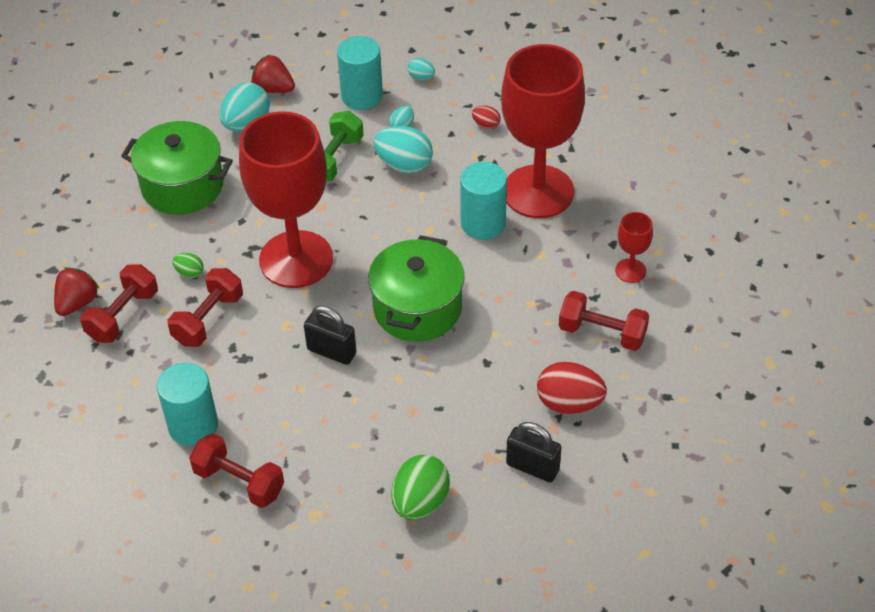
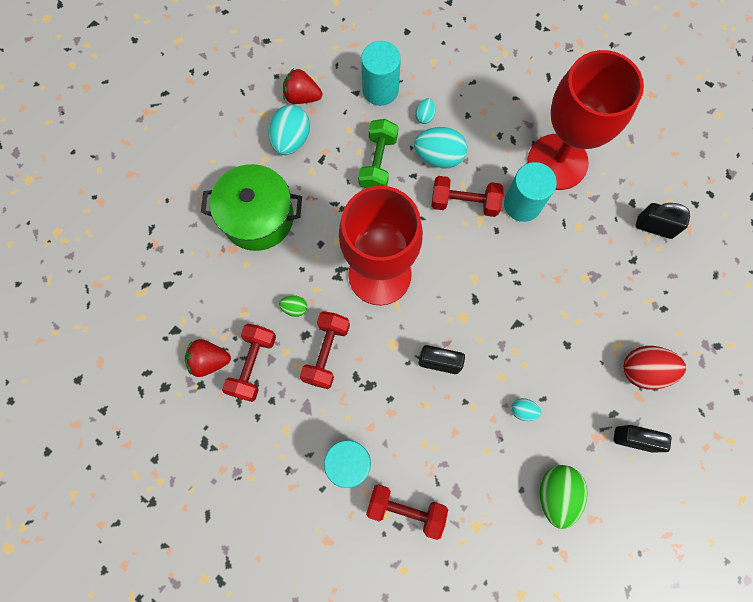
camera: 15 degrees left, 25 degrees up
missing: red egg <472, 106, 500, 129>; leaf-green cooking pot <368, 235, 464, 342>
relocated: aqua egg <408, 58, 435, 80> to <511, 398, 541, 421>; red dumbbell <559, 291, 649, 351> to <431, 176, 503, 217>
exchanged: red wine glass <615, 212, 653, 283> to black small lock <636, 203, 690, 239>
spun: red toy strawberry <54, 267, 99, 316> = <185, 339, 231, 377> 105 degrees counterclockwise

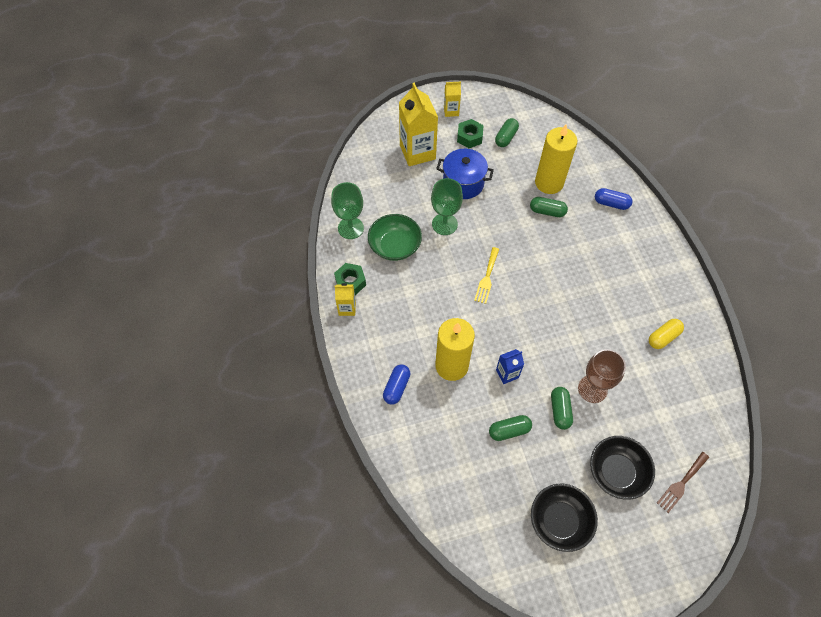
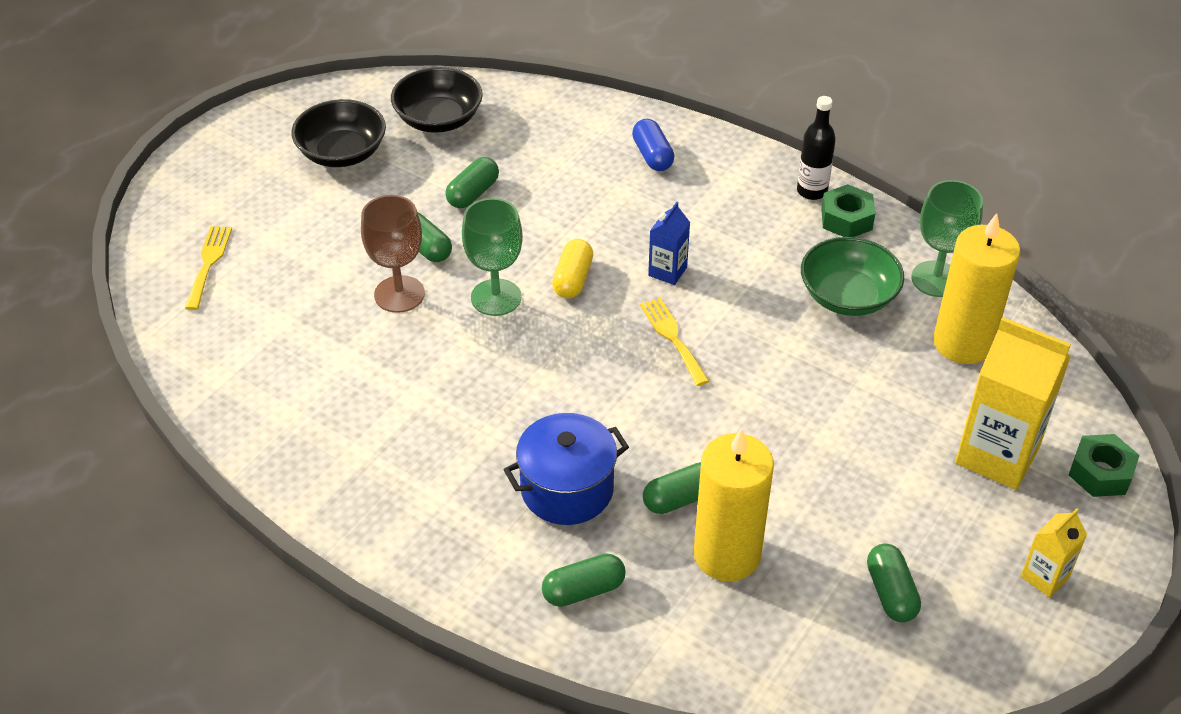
camera: 140 degrees right, 15 degrees down
relocated: leaf-green hex nut <457, 119, 484, 148> to <1069, 434, 1140, 497>; royal blue cooking pot <436, 149, 494, 199> to <504, 413, 629, 525>; leaf-green wine glass <431, 178, 463, 235> to <462, 198, 523, 316>; bright yellow pillar candle <435, 318, 475, 381> to <933, 213, 1020, 364>; bright yellow pill <649, 319, 684, 349> to <552, 239, 593, 298>; royal blue juice carton <496, 349, 524, 384> to <648, 202, 690, 285>; black deep dish <590, 436, 655, 500> to <391, 67, 483, 133>
exchanged: bright yellow juice carton <335, 283, 356, 316> to black drink bottle <797, 96, 836, 200>
colour: royal blue pill <595, 188, 633, 210> to leaf-green pill <542, 554, 626, 607>; dark brown fork <657, 452, 709, 513> to bright yellow fork <185, 226, 232, 310>

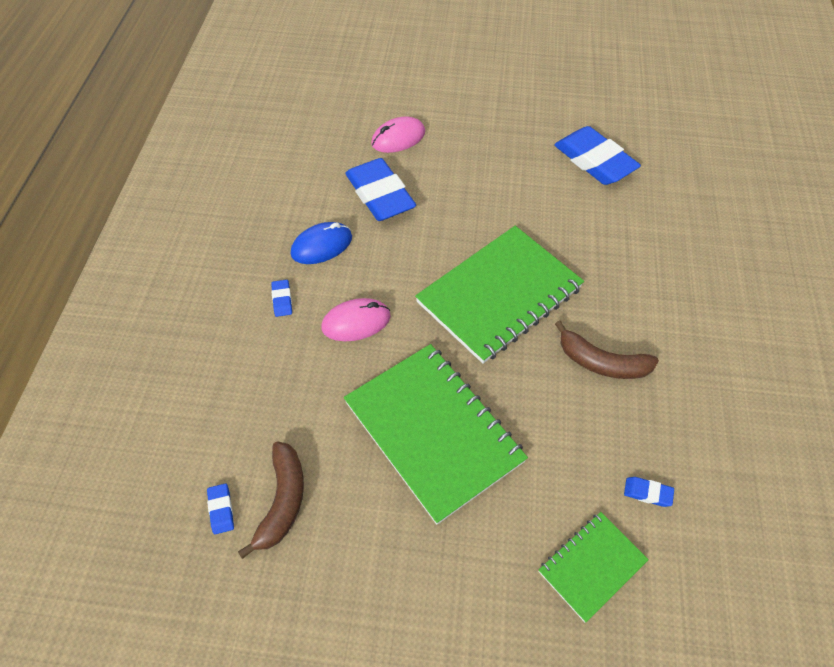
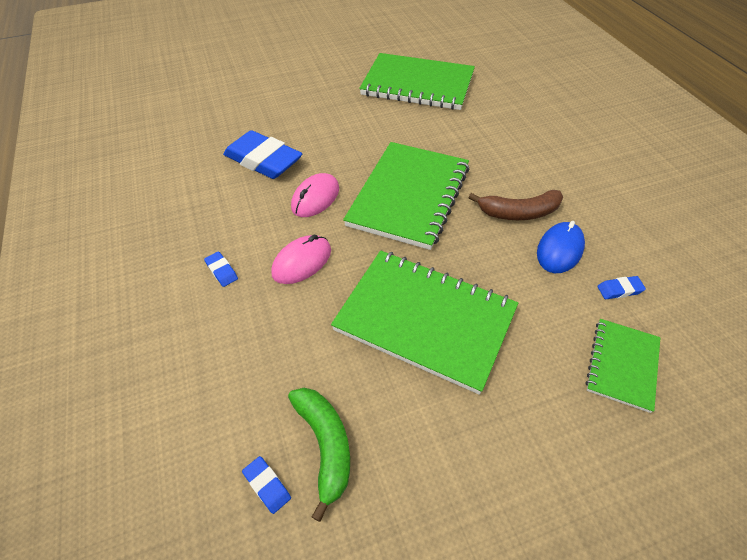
camera: 25 degrees left, 5 degrees down
relocated: rosy computer mouse <371, 116, 425, 153> to <291, 173, 339, 217>; royal blue computer mouse <291, 222, 352, 264> to <537, 221, 585, 273>
exchanged: royal blue pencil eraser <554, 126, 641, 185> to leaf-green notebook <359, 53, 475, 110>
colour: dark brown toy banana <238, 441, 304, 559> to leaf-green toy banana <288, 388, 350, 522>

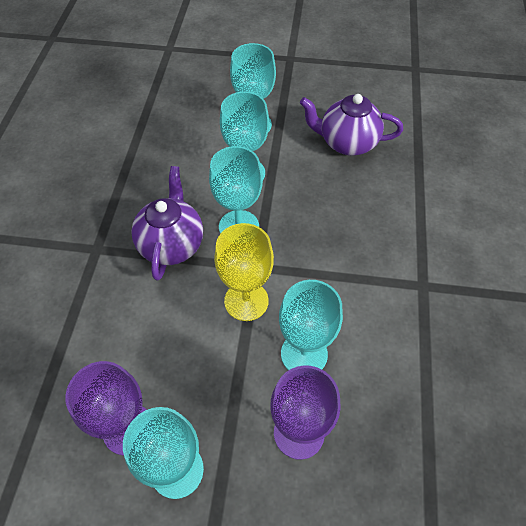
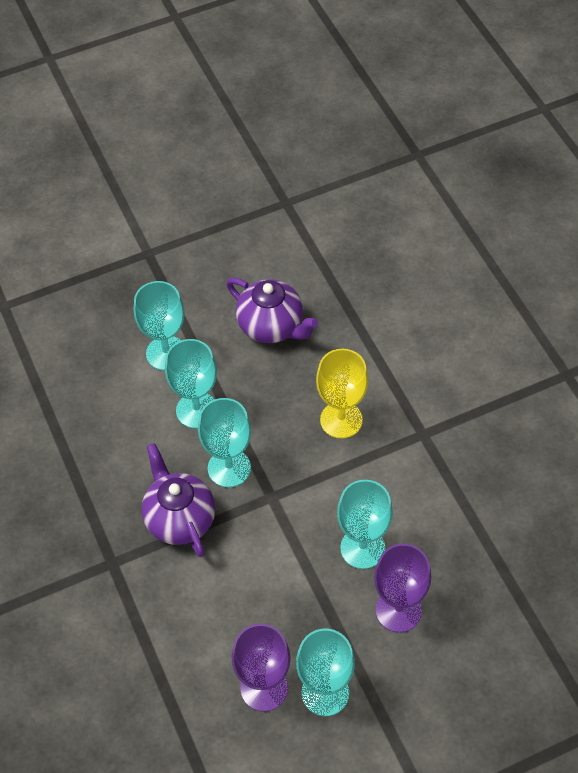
camera: 30 degrees left, 0 degrees up
relocated: bright yellow wine glass <214, 223, 274, 321> to <316, 349, 368, 439>
spun: royal purple china teapot <300, 94, 403, 156> = <226, 278, 318, 343> 120 degrees counterclockwise

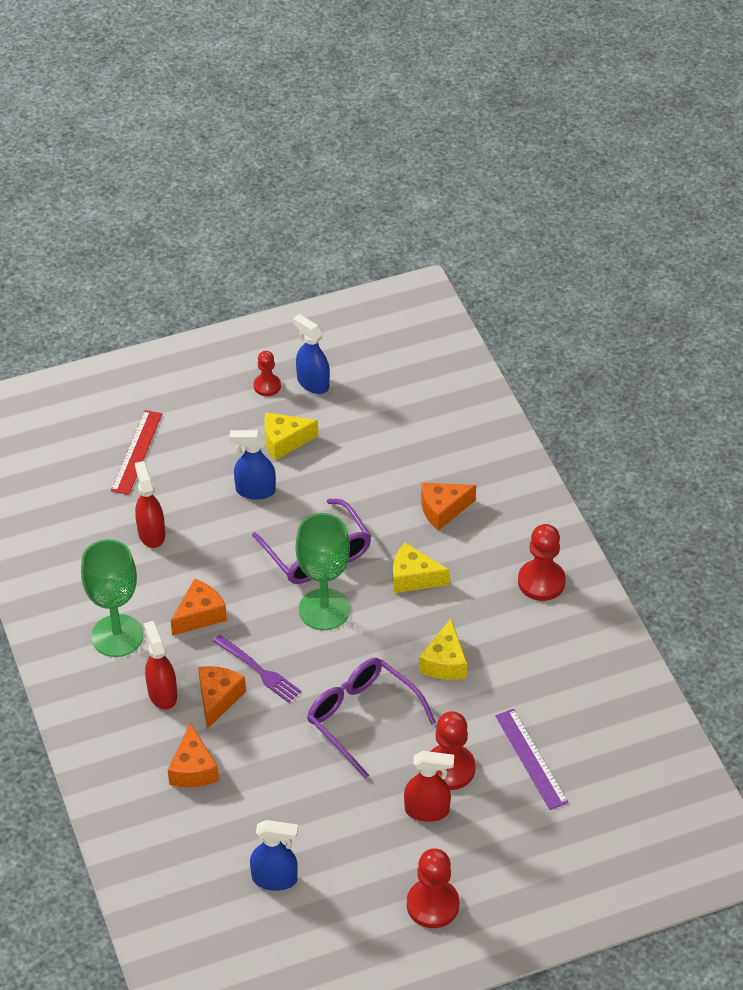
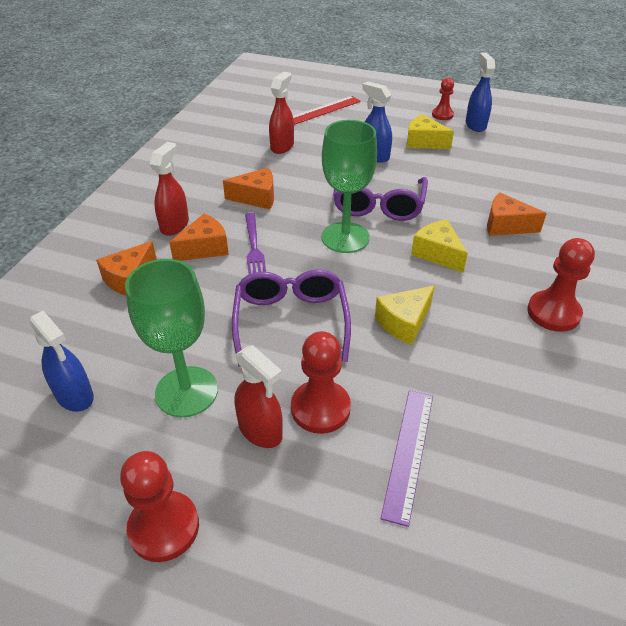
camera: 40 degrees right, 5 degrees down
relocated: leaf-green wine glass <81, 539, 143, 657> to <125, 259, 218, 417>

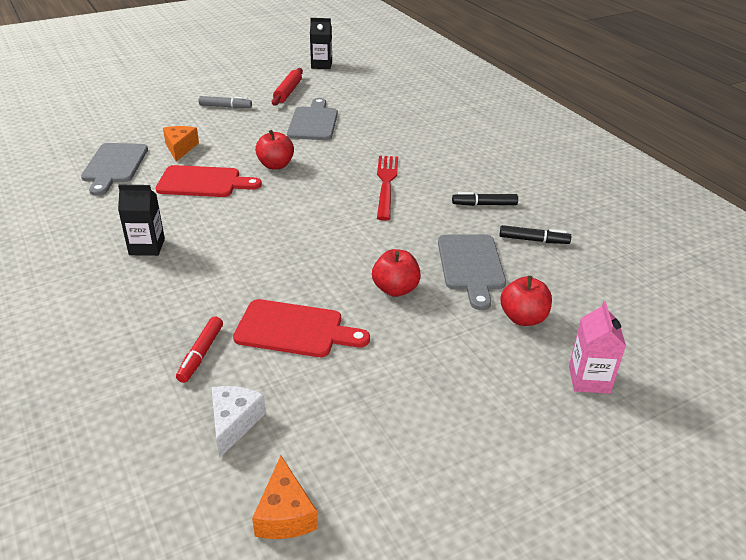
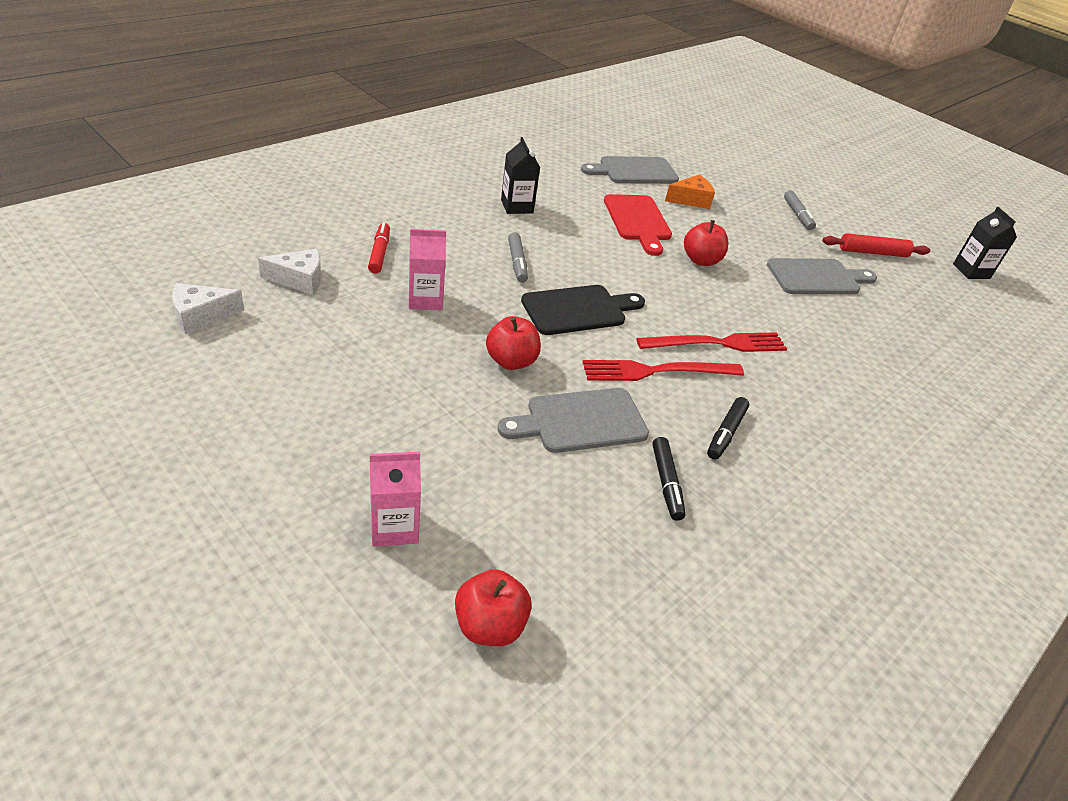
camera: 70 degrees right, 5 degrees up
appeared: grey marker pen <508, 232, 528, 283>; black chopping board <521, 285, 645, 335>; red fork <583, 360, 744, 381>
relocated: red apple <500, 276, 552, 326> to <455, 569, 532, 646>
exchanged: red chopping board <233, 299, 370, 357> to rosy juice carton <409, 229, 446, 310>
colour: bright orange cheese wedge <252, 456, 318, 539> to snow-white cheese wedge <172, 283, 244, 334>
spun: black marker pen <452, 192, 518, 206> = <707, 397, 749, 460> 135 degrees counterclockwise; red marker pen <176, 317, 223, 383> = <368, 222, 390, 273> 90 degrees clockwise

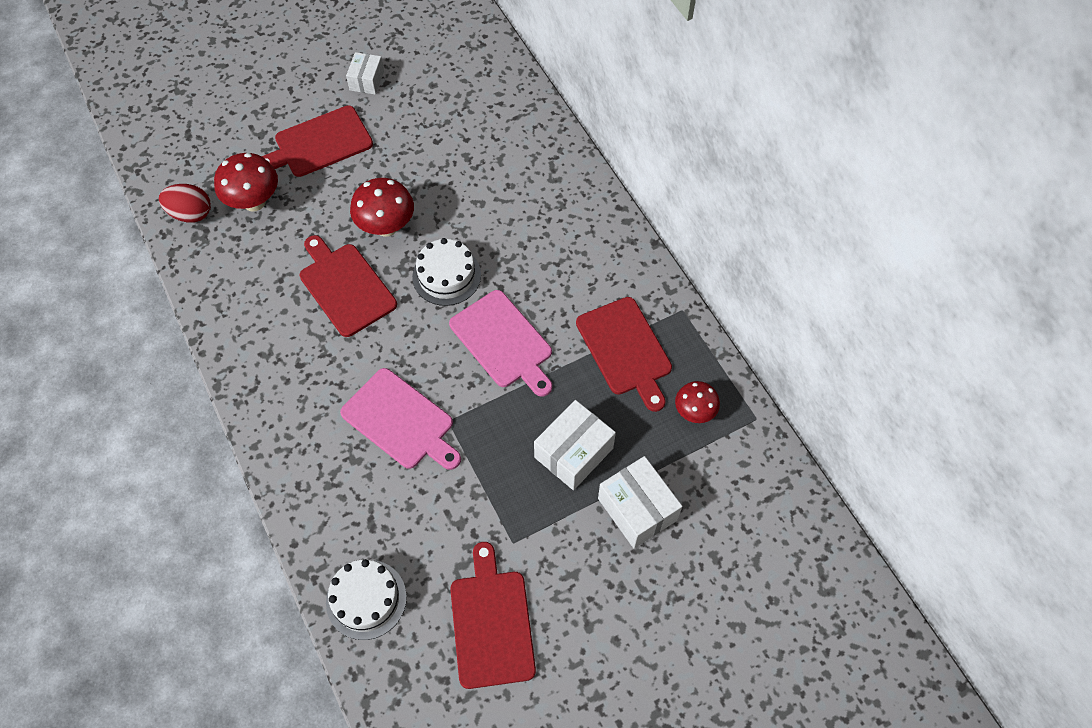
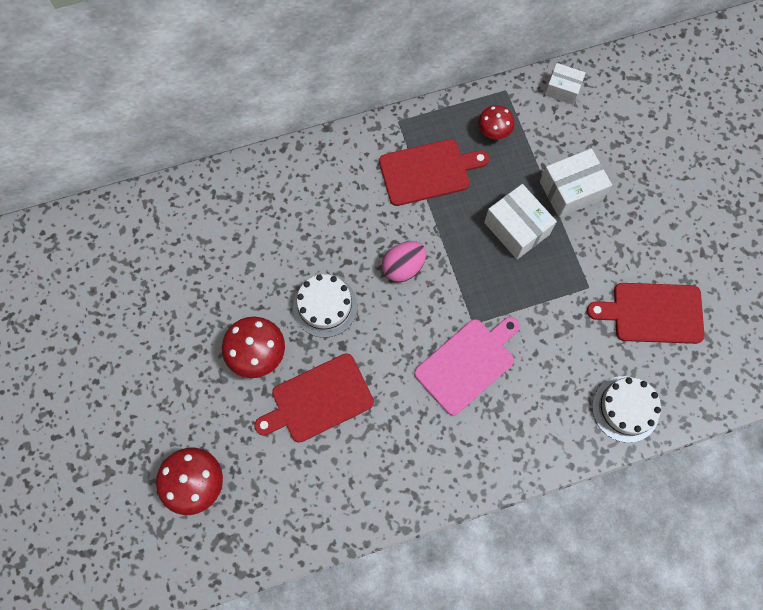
camera: 80 degrees left, 10 degrees up
missing: red chopping board <262, 106, 373, 177>; red egg <159, 184, 211, 223>
relocated: snow-white parcel <346, 52, 384, 95> to <545, 63, 586, 105>
exchanged: rosy chopping board <449, 290, 552, 397> to rosy egg <382, 241, 426, 282>

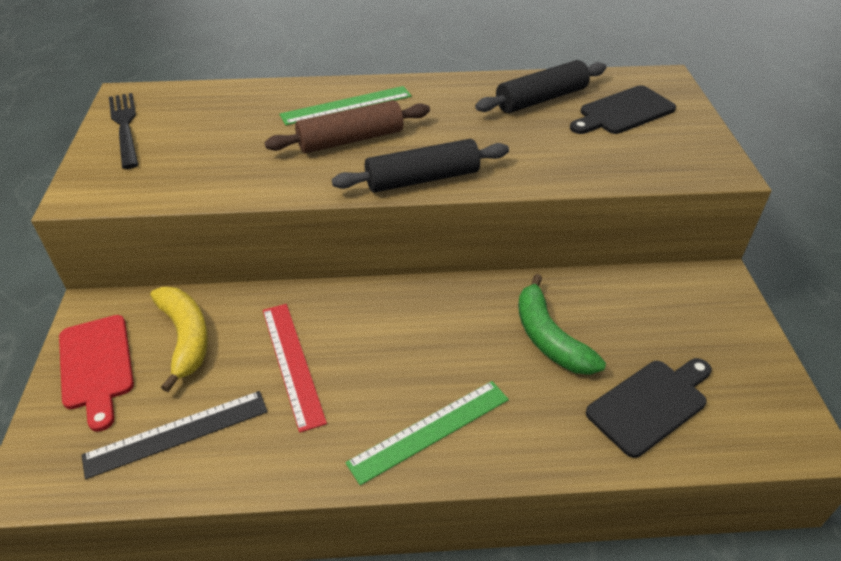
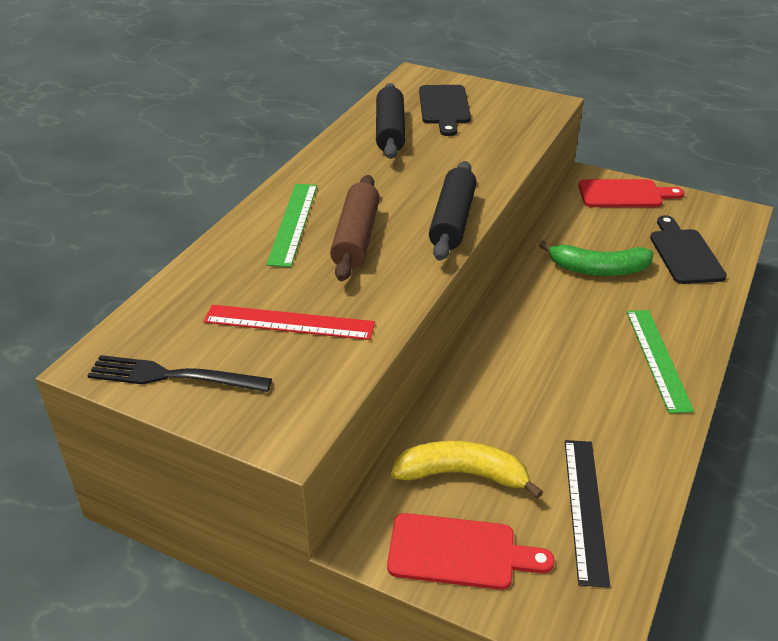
camera: 60 degrees left, 5 degrees down
appeared: red chopping board <578, 179, 684, 207>
relocated: red measuring stick <263, 304, 327, 433> to <203, 305, 375, 340>

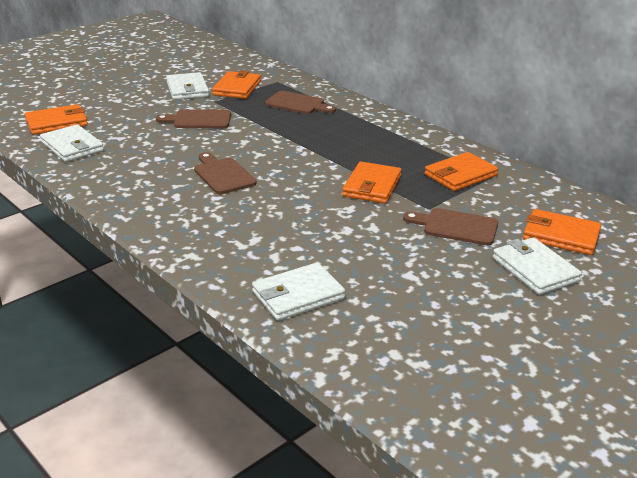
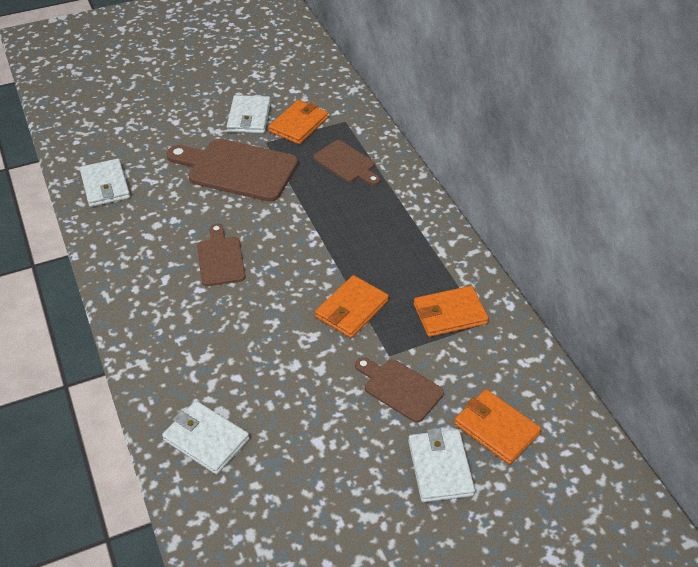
camera: 20 degrees right, 15 degrees up
missing: bright orange wallet <25, 104, 88, 135>
spun: snow-white wallet <252, 262, 345, 321> = <162, 401, 249, 475> 45 degrees clockwise
size: dark brown chopping board <156, 109, 231, 128> = <166, 139, 298, 202> x1.74

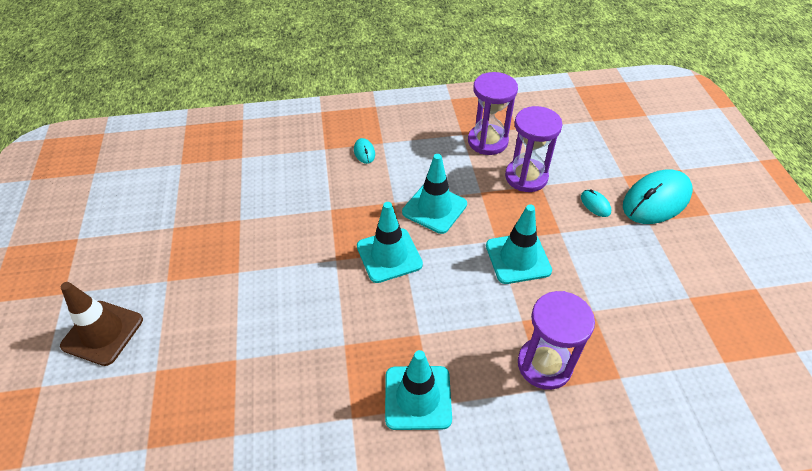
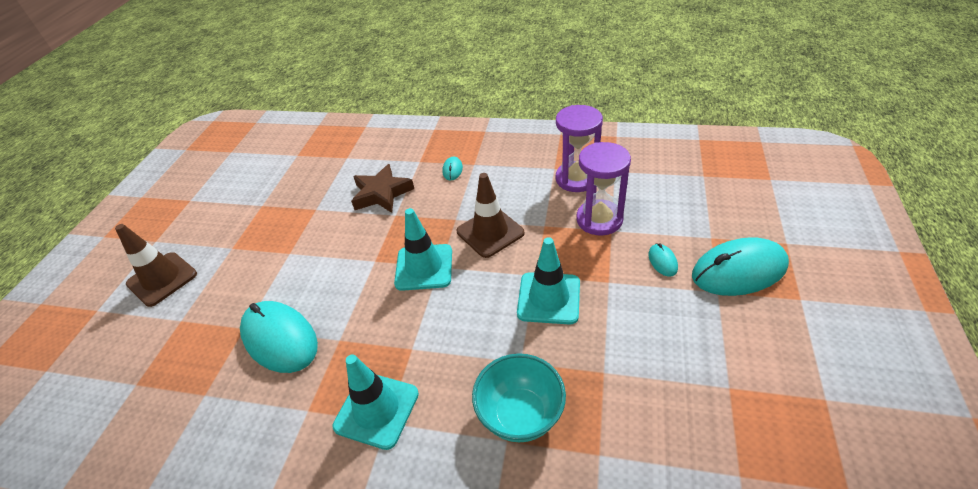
camera: 25 degrees right, 5 degrees down
appeared: dark brown five-pointed star <351, 164, 414, 213>; aqua computer mouse <240, 301, 318, 373>
exchanged: royal purple sandglass <518, 291, 595, 390> to aqua deep dish <472, 353, 566, 442>
colour: aqua road cone <402, 154, 467, 234> to dark brown road cone <457, 173, 525, 258>

